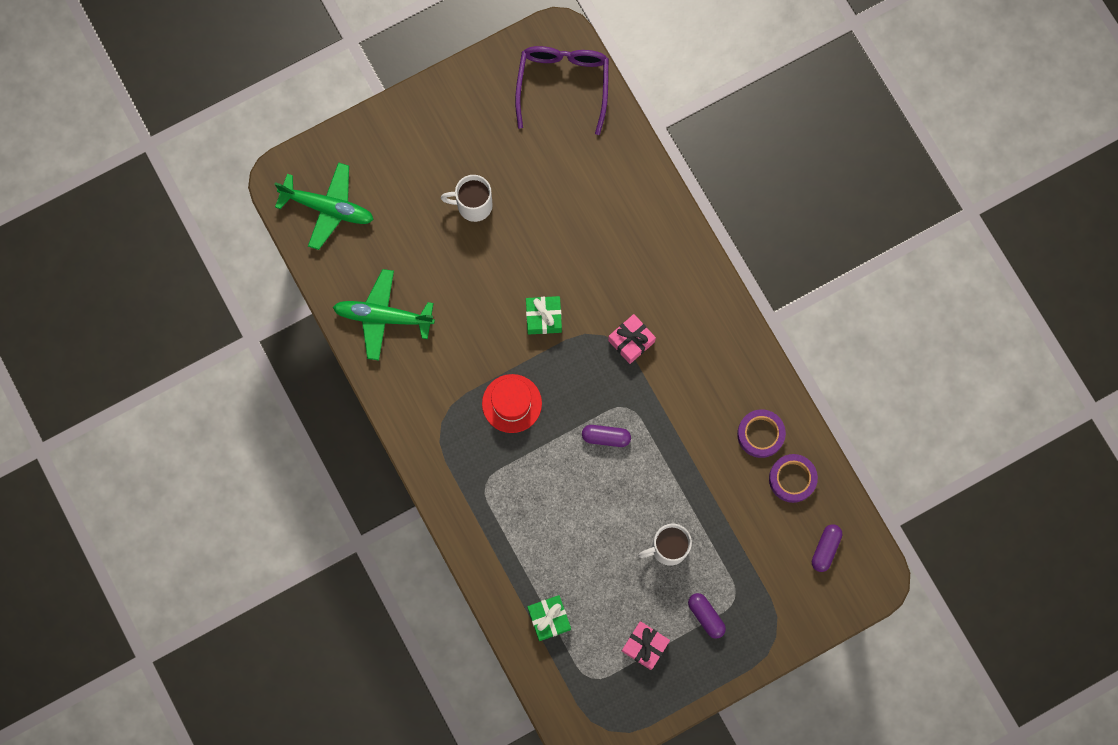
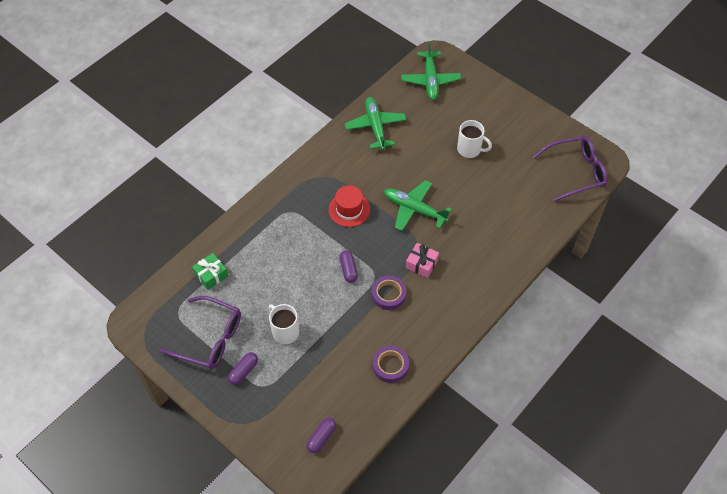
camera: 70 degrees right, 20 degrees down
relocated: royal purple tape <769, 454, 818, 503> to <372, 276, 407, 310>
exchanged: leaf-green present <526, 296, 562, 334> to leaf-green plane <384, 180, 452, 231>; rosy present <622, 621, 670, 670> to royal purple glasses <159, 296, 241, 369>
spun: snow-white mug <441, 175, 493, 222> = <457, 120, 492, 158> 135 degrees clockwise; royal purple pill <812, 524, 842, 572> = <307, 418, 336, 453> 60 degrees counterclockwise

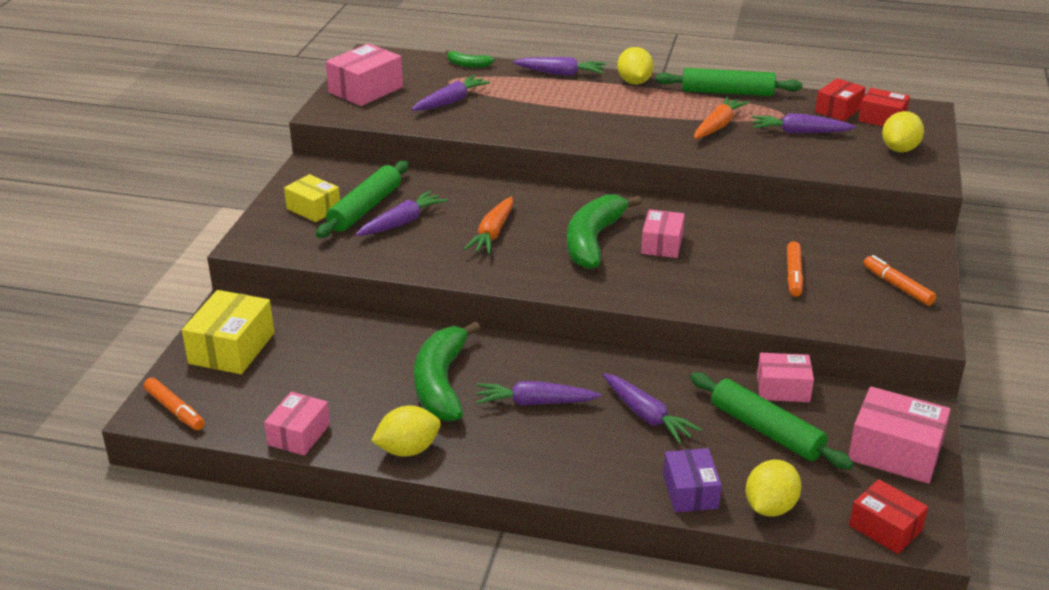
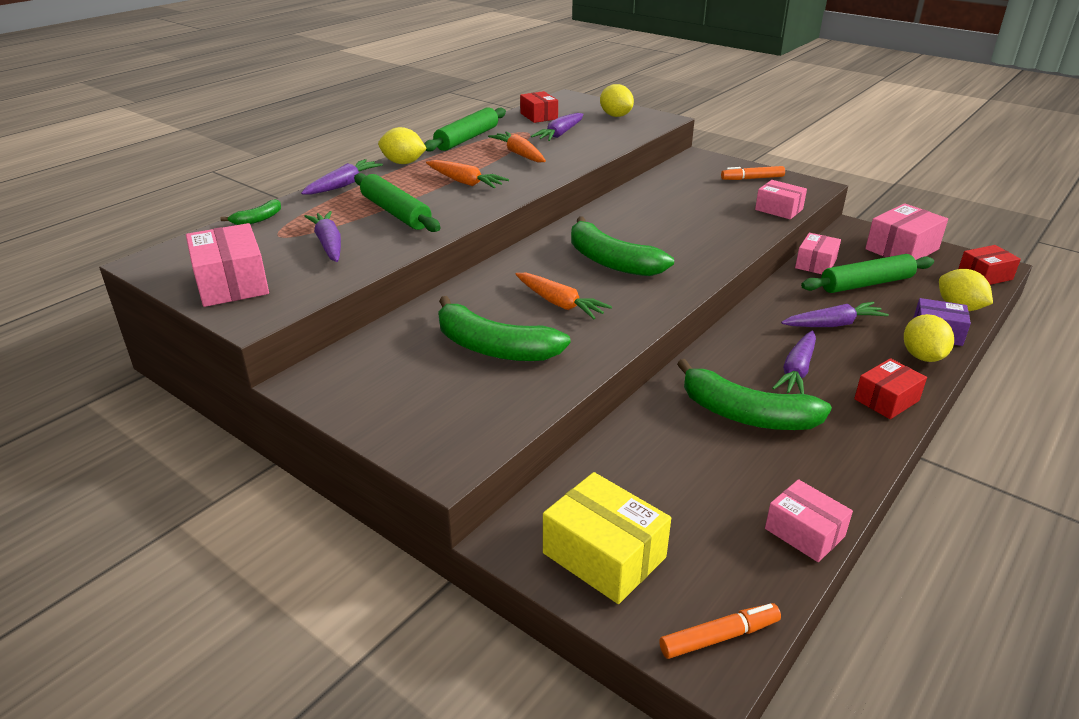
camera: 65 degrees left, 0 degrees up
missing: bright yellow parcel <284, 174, 340, 222>; bright orange marker pen <787, 241, 803, 297>
appeared: bright orange carrot <426, 160, 509, 188>
relocated: red parcel <858, 88, 910, 126> to <854, 358, 927, 419>; leaf-green dough roller <316, 161, 409, 238> to <354, 173, 440, 232>; rosy parcel <641, 209, 685, 258> to <755, 180, 807, 219>; bright yellow citrus fruit <371, 405, 441, 457> to <904, 314, 954, 362>
exchanged: royal purple carrot <355, 191, 447, 236> to leaf-green toy banana <438, 296, 571, 361>

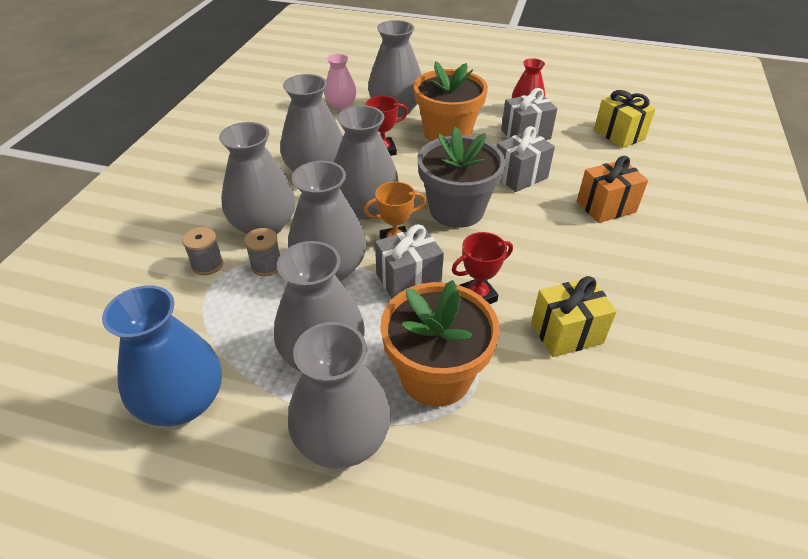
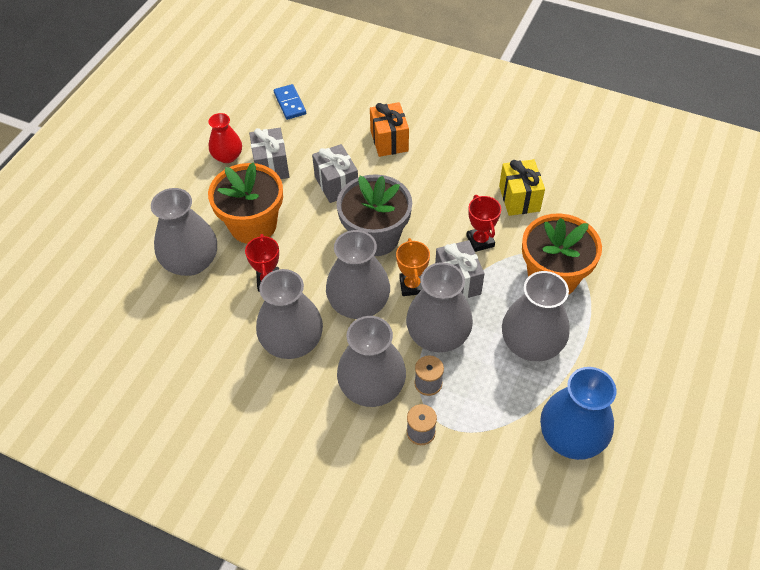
camera: 80 degrees left, 10 degrees up
missing: rosy tall vase <324, 54, 357, 110>; grey tall vase <288, 322, 391, 469>
exchanged: bright yellow present <594, 90, 656, 148> to royal blue domino <274, 84, 306, 120>

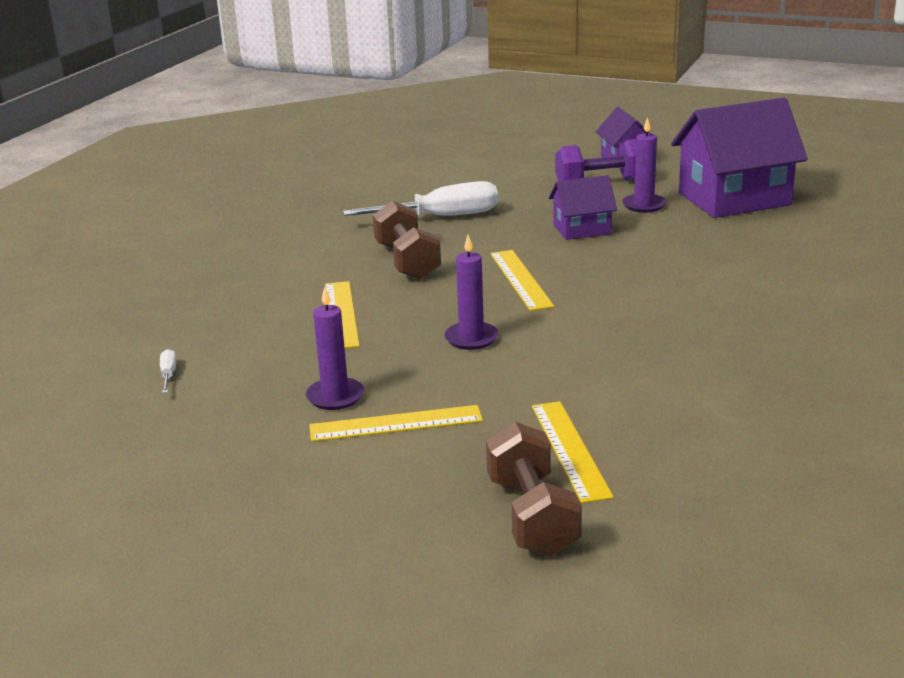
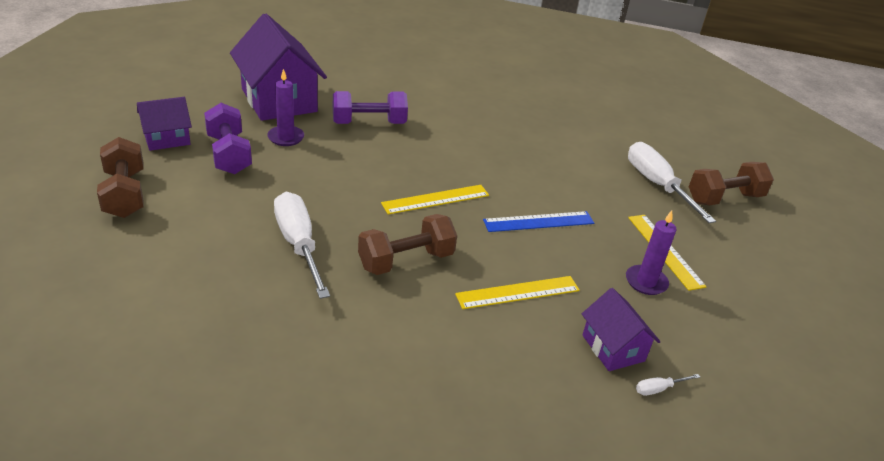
camera: 105 degrees left, 10 degrees up
appeared: royal purple dumbbell <333, 91, 408, 124>; dark brown dumbbell <97, 137, 143, 218>
relocated: royal purple cottage <549, 175, 617, 240> to <582, 288, 660, 371>
exchanged: royal purple pillar candle <444, 235, 499, 350> to royal blue measuring stick <483, 211, 594, 232>; bright yellow measuring stick <532, 401, 614, 503> to snow-white flat screwdriver <628, 142, 716, 223>

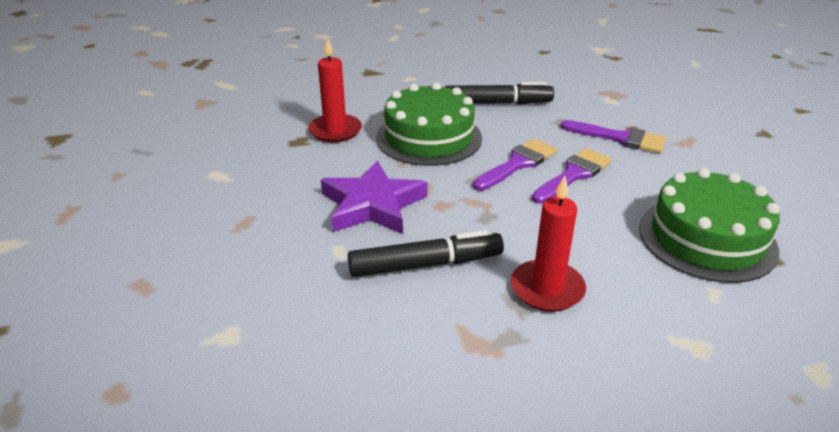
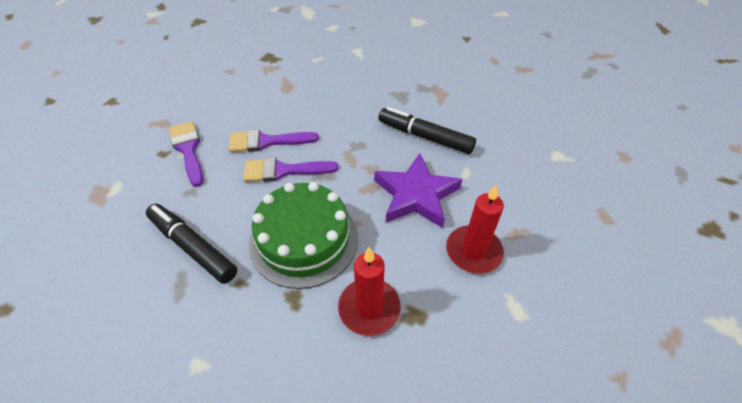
camera: 140 degrees left, 15 degrees up
missing: leaf-green layer cake <639, 168, 780, 283>
relocated: red pillar candle <511, 175, 586, 312> to <446, 184, 504, 274>

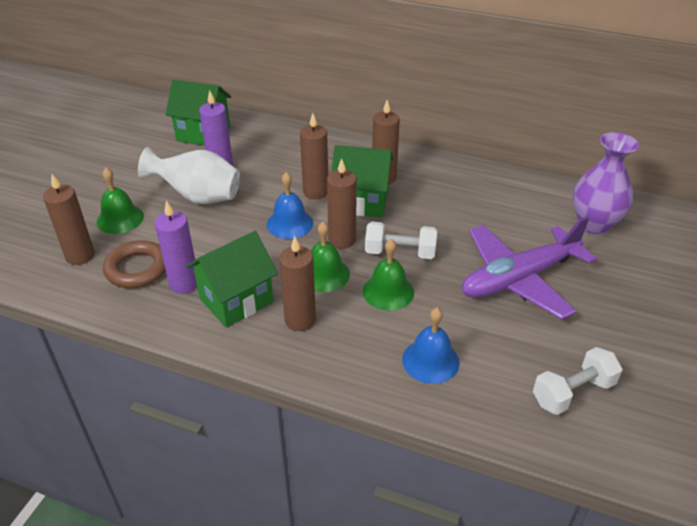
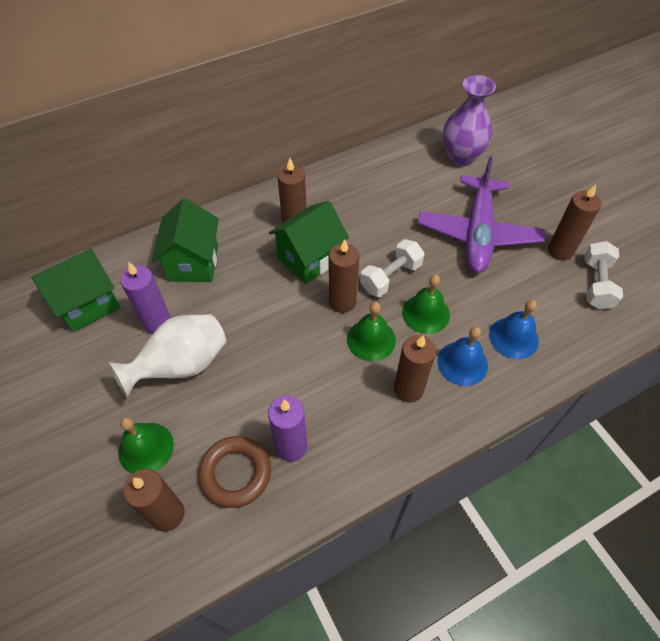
camera: 50 degrees left, 15 degrees up
relocated: dark brown pillar candle <300, 113, 328, 199> to <548, 184, 601, 261>; royal blue school bell <267, 172, 313, 239> to <437, 327, 488, 386>; leaf-green cottage <186, 231, 278, 328> to <152, 198, 219, 282>

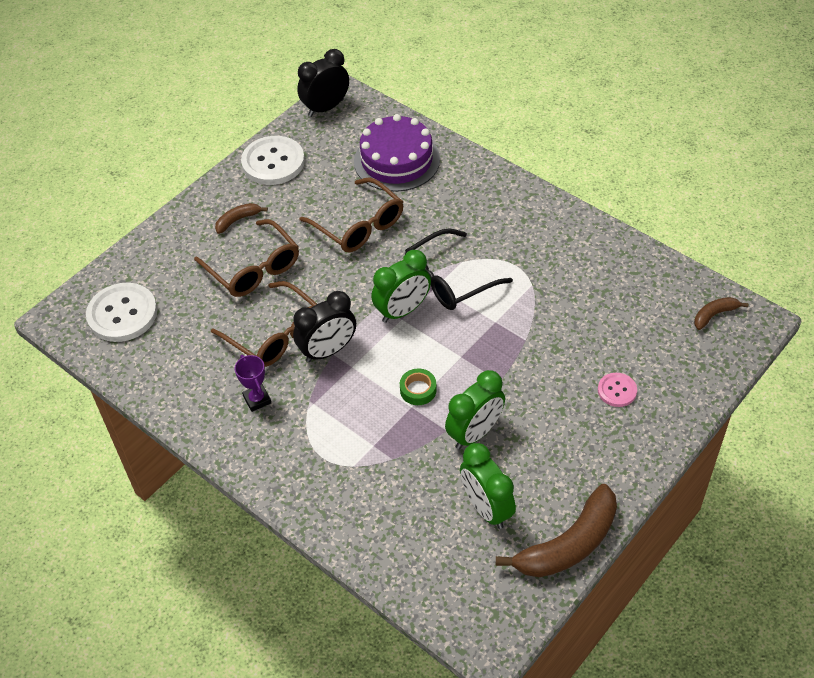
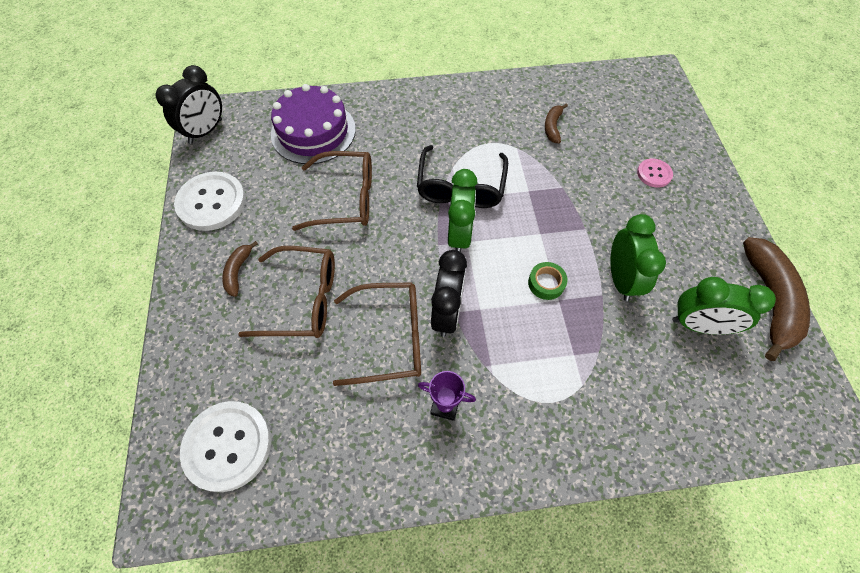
camera: 50 degrees left, 10 degrees up
relocated: dark brown toy banana <694, 297, 749, 330> to <545, 103, 568, 143>
spun: black alarm clock <297, 49, 349, 117> = <156, 65, 222, 144> 150 degrees counterclockwise

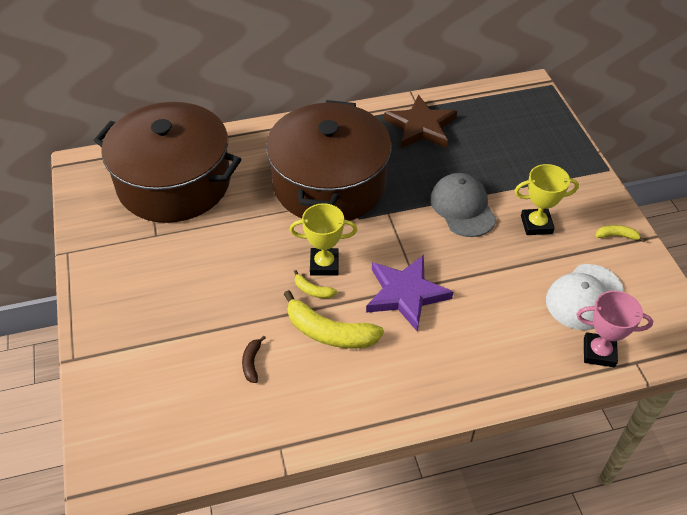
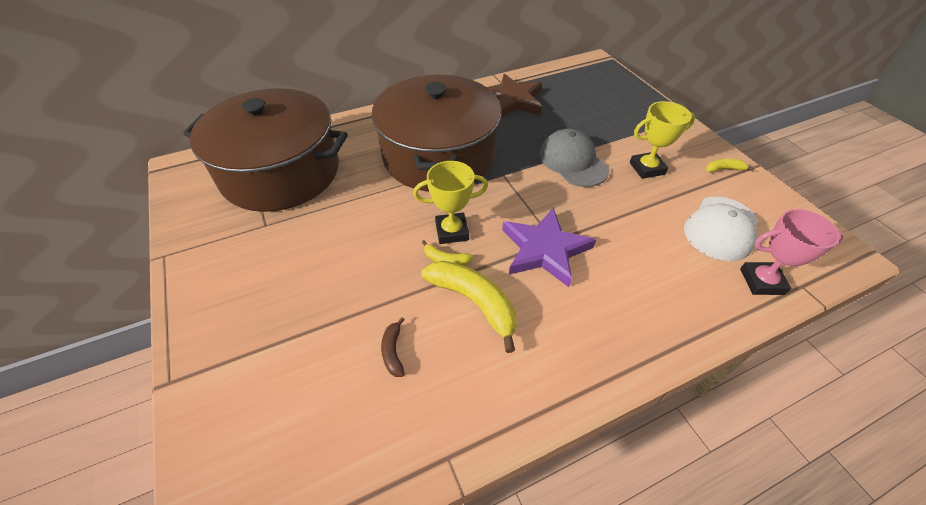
camera: 10 degrees left, 0 degrees up
spun: bright yellow toy banana <284, 290, 384, 349> = <421, 261, 517, 353> 150 degrees counterclockwise

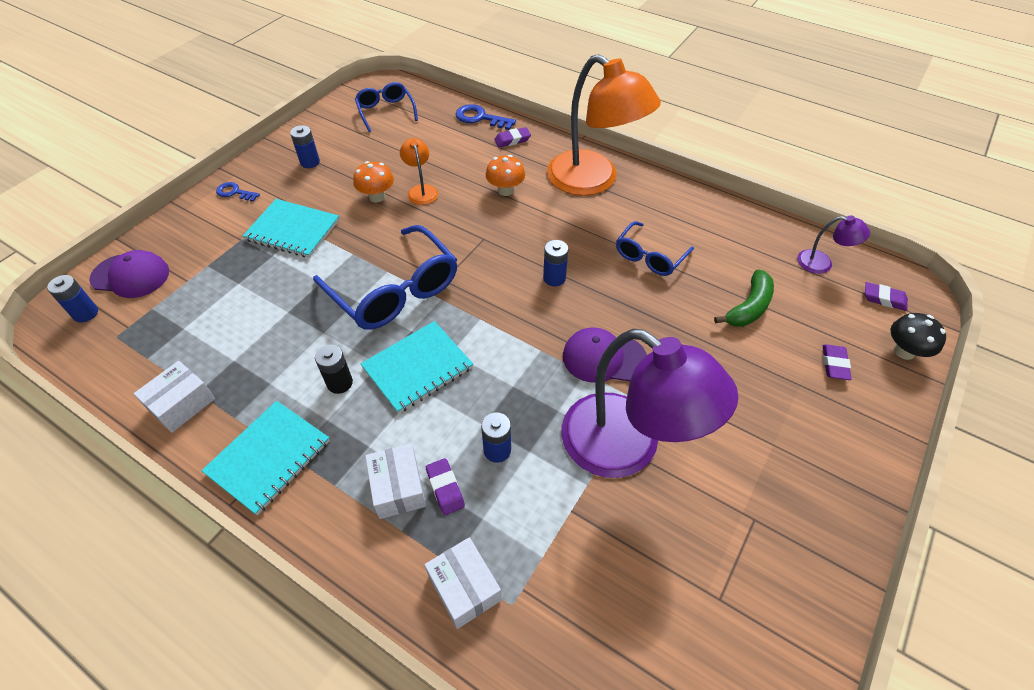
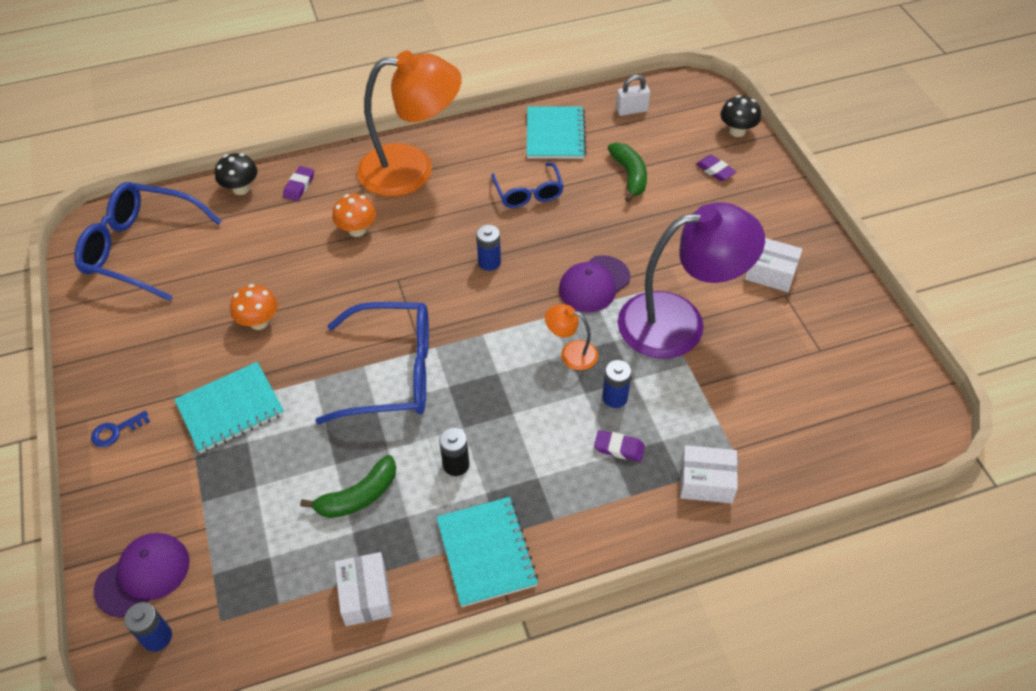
camera: 50 degrees left, 0 degrees up
missing: royal blue AA battery <290, 125, 320, 168>; royal purple pencil eraser <865, 282, 908, 311>
appeared: leaf-green toy banana <300, 455, 396, 518>
relocated: bright orange reading lamp <400, 138, 438, 205> to <545, 304, 598, 370>; aqua notebook <360, 321, 473, 414> to <527, 107, 587, 159>; snow-white parcel <365, 444, 426, 519> to <745, 238, 803, 292>
exchanged: royal blue key <456, 104, 516, 130> to black fungus <215, 153, 258, 195>; royal purple reading lamp <797, 215, 870, 274> to snow-white small lock <616, 75, 650, 116>
size: royal blue glasses <355, 82, 418, 132> = <74, 182, 222, 301> x1.75

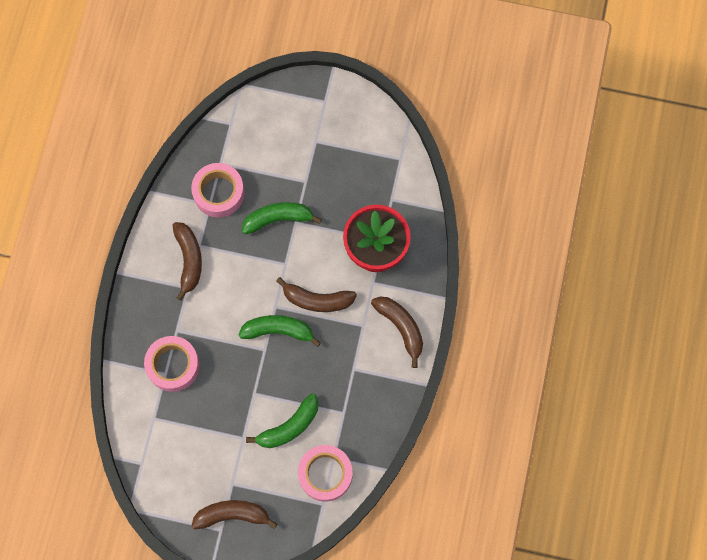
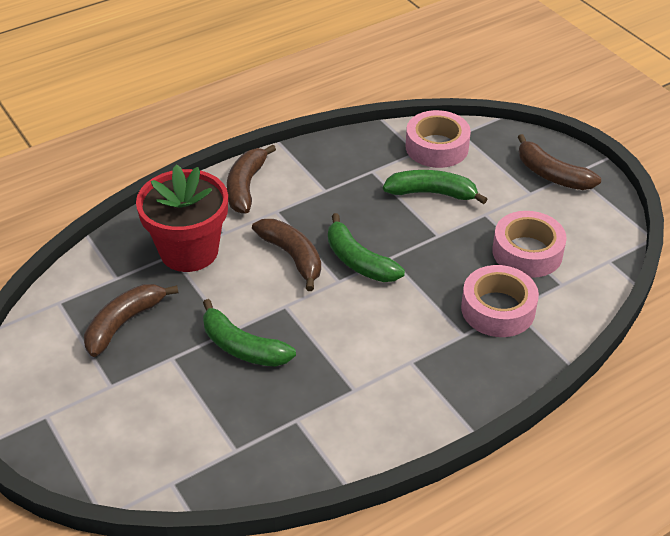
camera: 135 degrees left, 30 degrees down
relocated: rosy tape <191, 163, 245, 218> to <492, 211, 567, 278>; dark brown toy banana <172, 222, 202, 301> to <84, 284, 178, 357>

